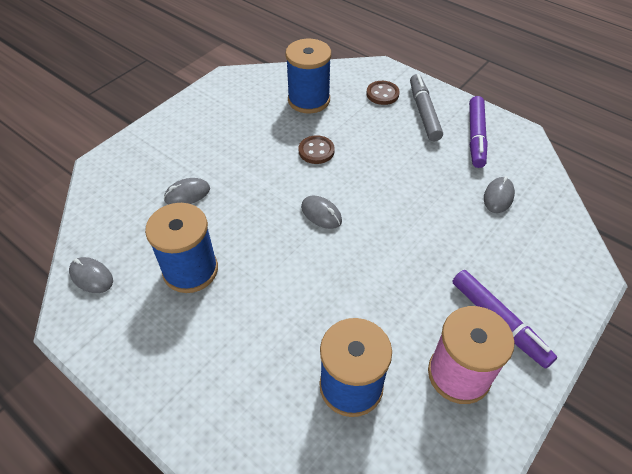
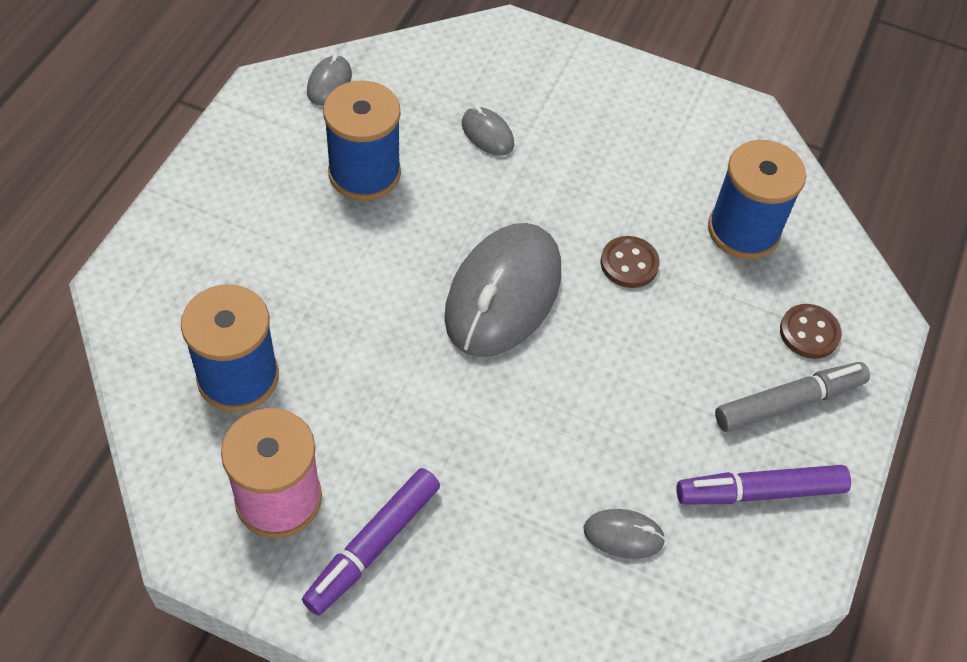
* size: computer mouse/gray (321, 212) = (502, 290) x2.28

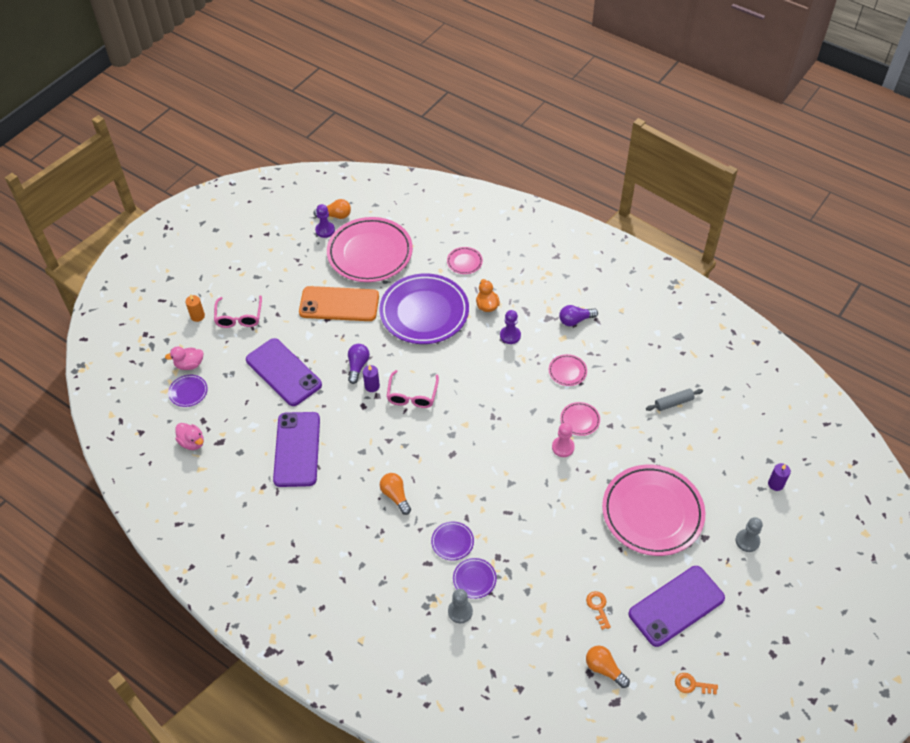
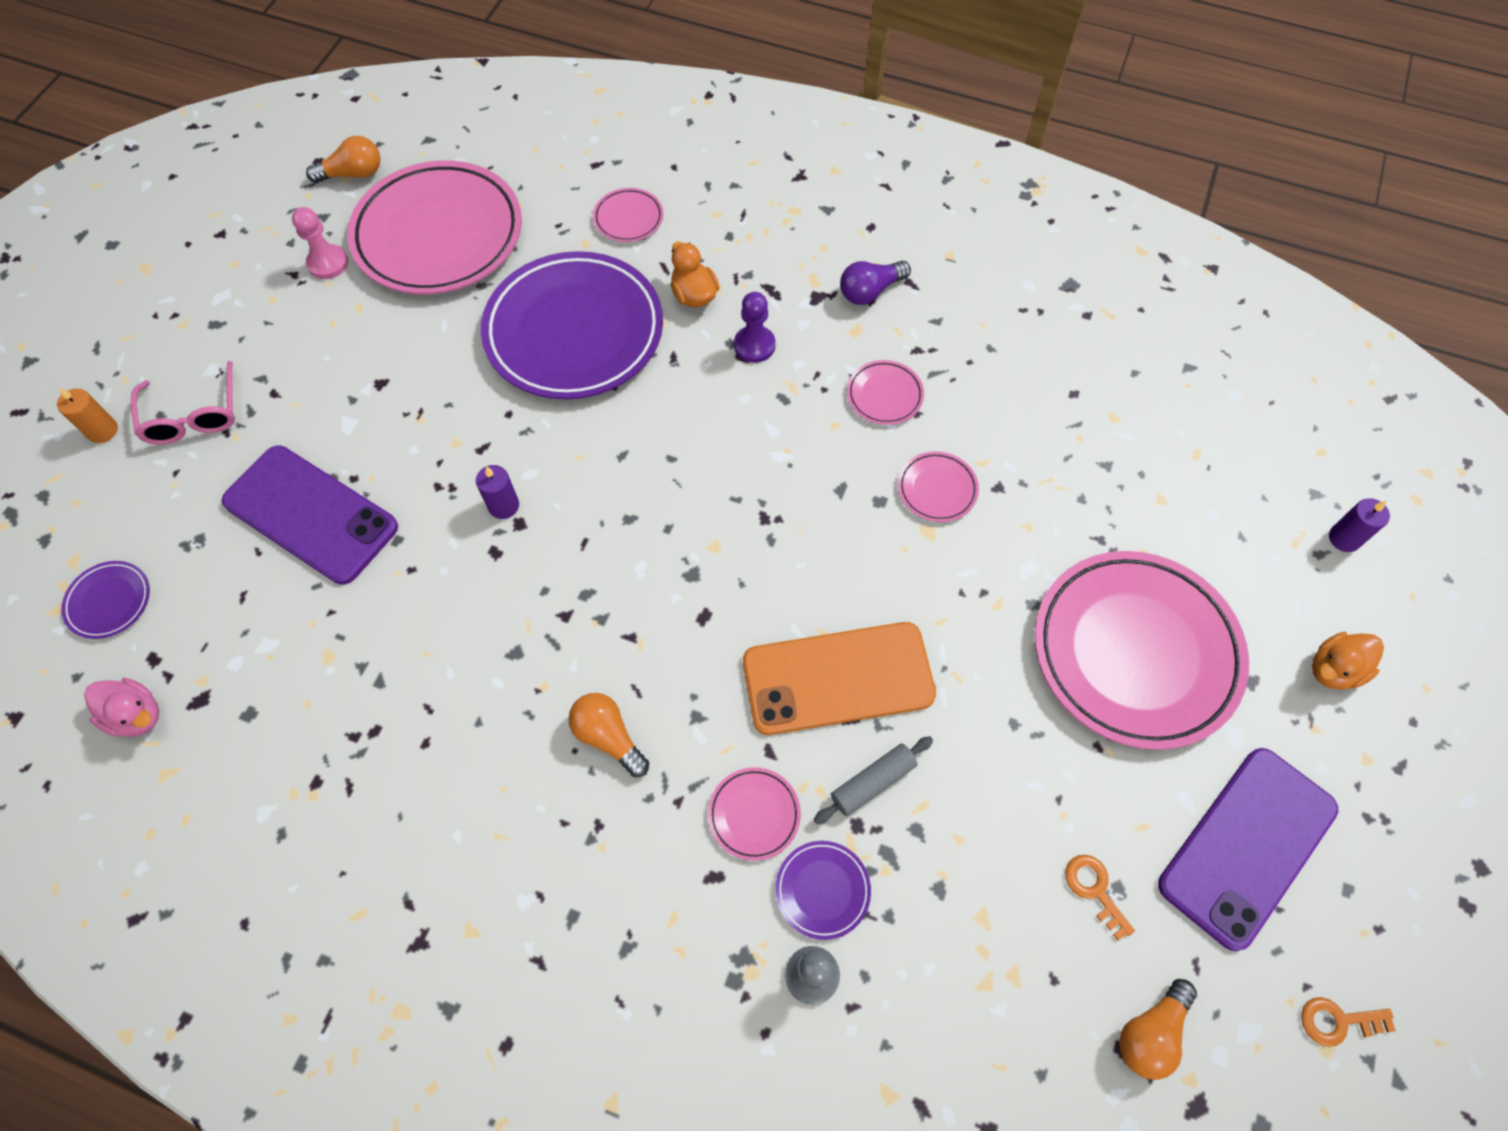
* relocated: chess pawn/rosy (563, 440) to (320, 243)
* colour: plate/violet (452, 541) to plate/rosy (754, 814)
* relocated: smartphone/orange-coloured (339, 303) to (839, 678)
* relocated: pastry roller/gray (674, 400) to (873, 780)
* spun: light bulb/orange-coloured (608, 667) = (1158, 1029) 75 degrees counterclockwise
* exchanged: chess pawn/gray (749, 534) to toy duck/orange-coloured (1348, 661)
* missing: toy duck/rosy (184, 358)
* missing: smartphone/violet (296, 449)
* missing: chess pawn/violet (325, 221)
* missing: light bulb/violet (359, 364)
* missing: spectacles/rosy (413, 389)

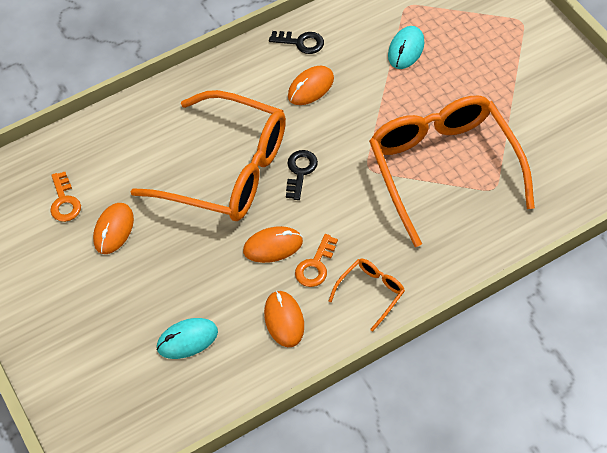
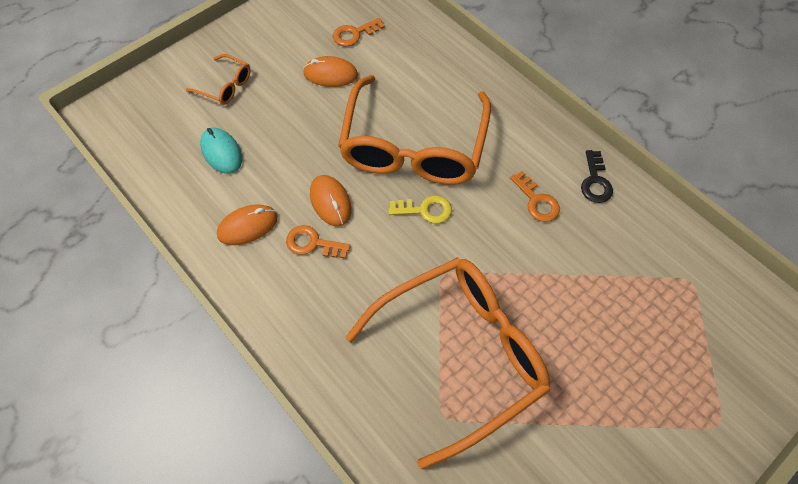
* relocated: spectacles/orange-coloured (367, 295) to (218, 79)
* colour: latchkey/black (302, 175) to latchkey/bright yellow (420, 209)
* exchanged: computer mouse/orange-coloured (311, 85) to latchkey/orange-coloured (535, 196)
* missing: computer mouse/turquoise (406, 47)

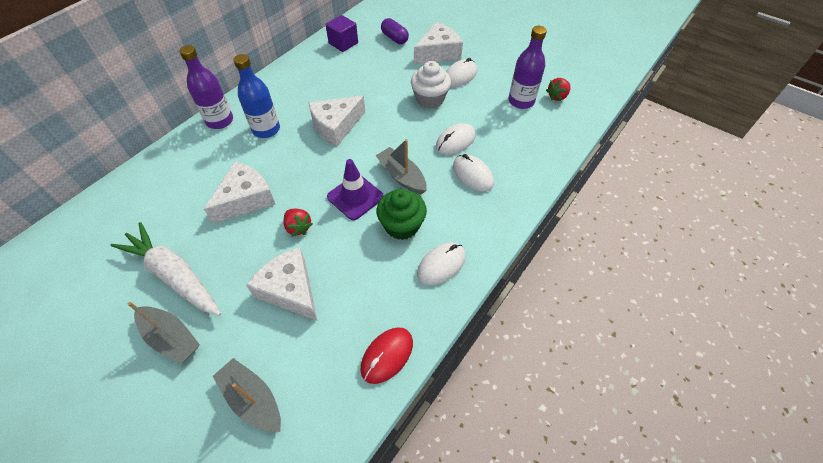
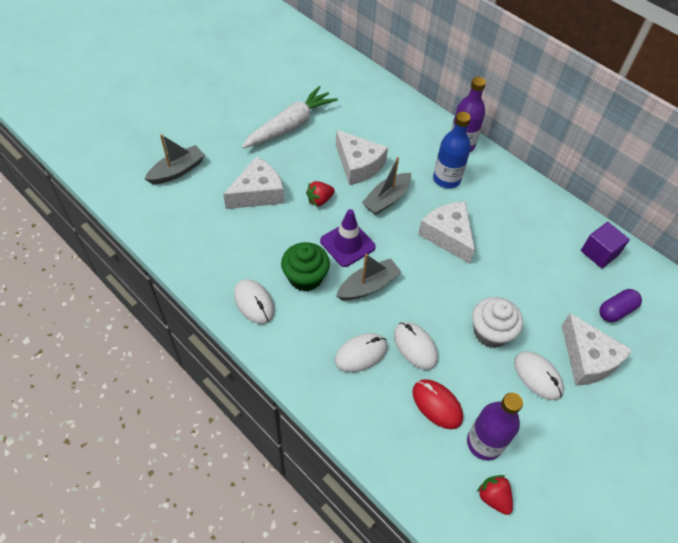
* relocated: sailboat/gray (164, 333) to (386, 186)
* relocated: computer mouse/scarlet (386, 355) to (437, 404)

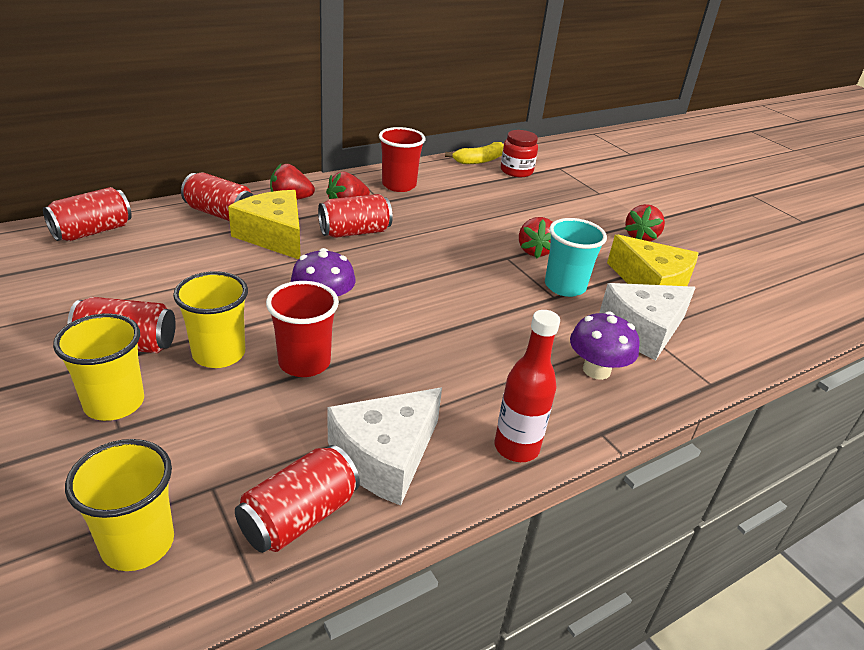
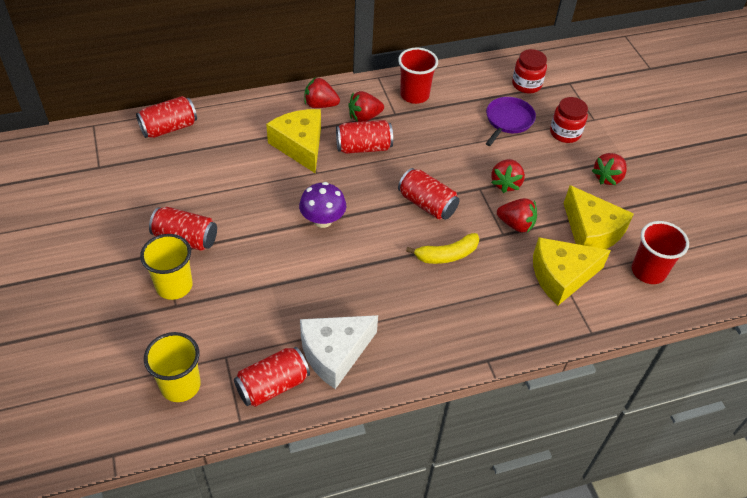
* relocated: tin/scarlet (217, 197) to (428, 194)
* relocated: banana fruit/bright yellow (474, 153) to (442, 248)
* appeared: pan/violet (511, 121)
* exchanged: beaker/turquoise (576, 257) to strawberry/scarlet (517, 215)
* colour: cheese wedge/pure white (647, 321) to cheese wedge/bright yellow (572, 271)
* appeared: jam jar/scarlet (569, 120)
* relocated: beaker/scarlet (302, 329) to (660, 252)
* missing: beaker/bright yellow (210, 319)
* missing: bottle/scarlet (527, 386)
* missing: fungus/violet (605, 345)

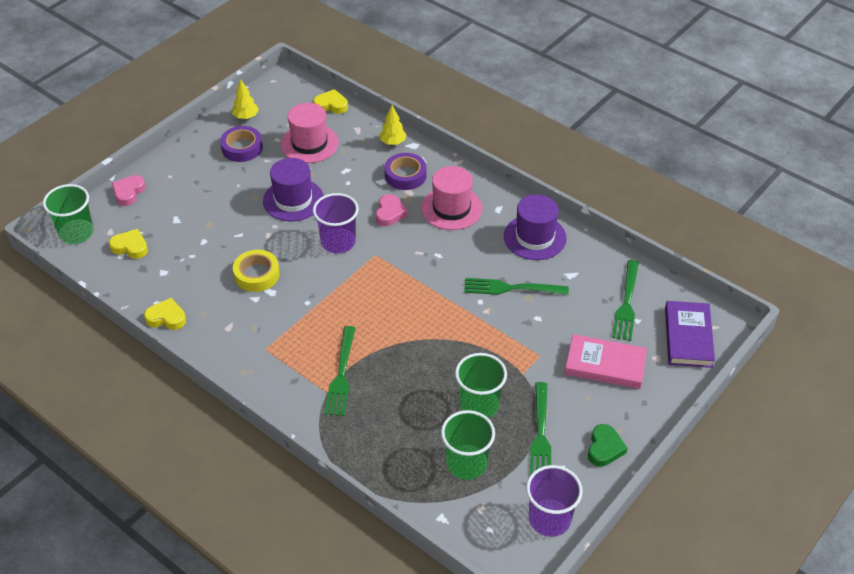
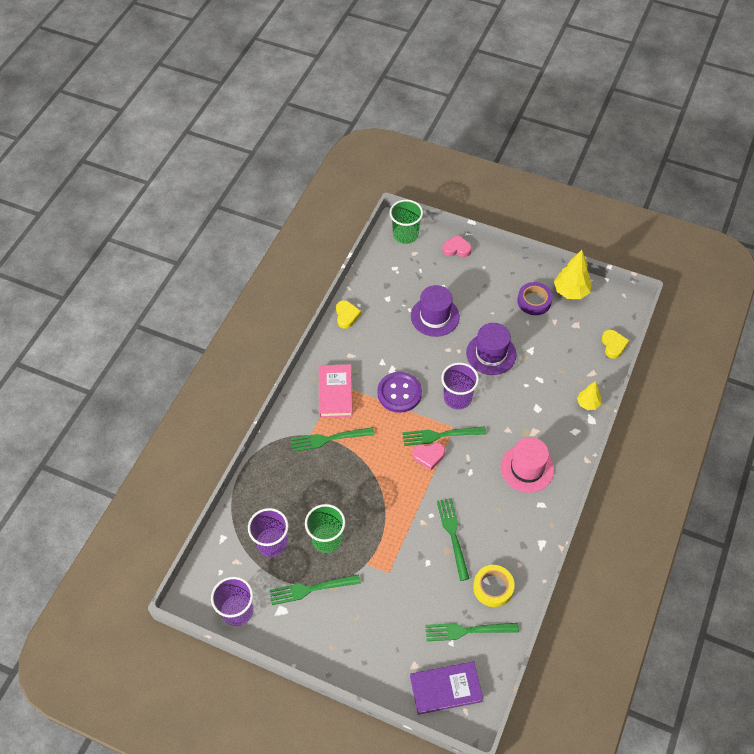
* colour: beaker/green (468, 445) to beaker/violet (268, 532)
* relocated: hardback/rosy (606, 361) to (336, 391)
* appeared: shirt button/violet (399, 392)
* appeared: fork/green (444, 436)
* relocated: top hat/violet (535, 227) to (435, 311)
* relocated: love heart/rosy (392, 210) to (428, 456)
* relocated: tape/bright yellow (256, 271) to (494, 586)
* size: tree/bright yellow (245, 99) = (573, 274) x1.65
* missing: love heart/bright yellow (128, 244)
* missing: top hat/rosy (309, 133)
* missing: tape/violet (405, 171)
* missing: love heart/green (607, 445)

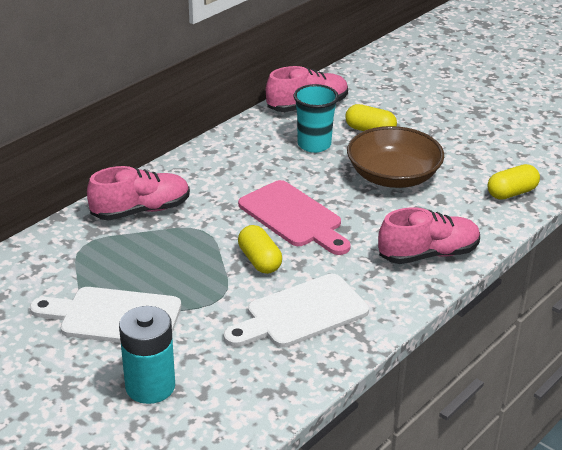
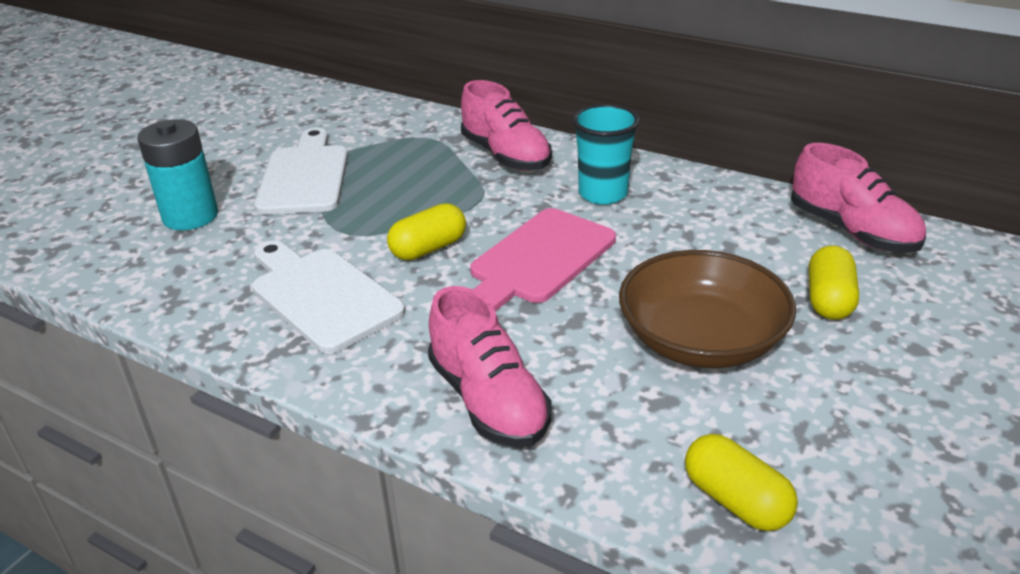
* relocated: beaker/turquoise (316, 118) to (606, 154)

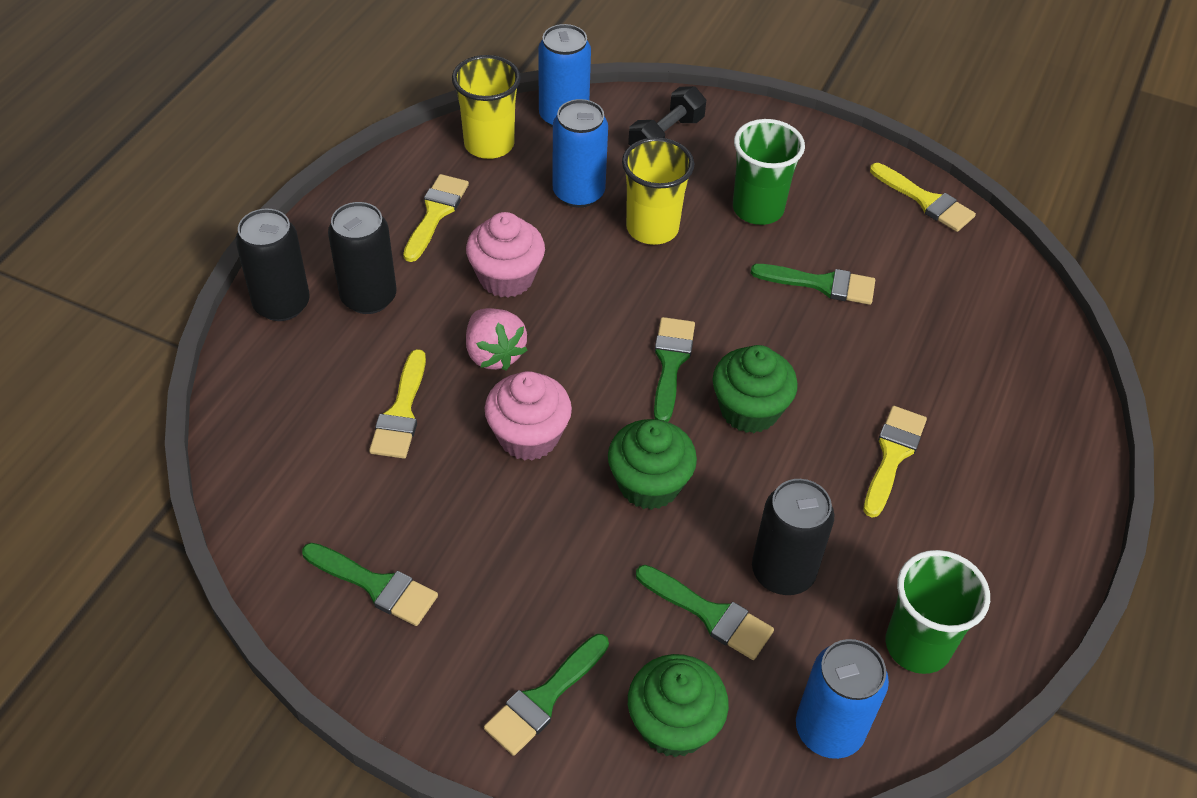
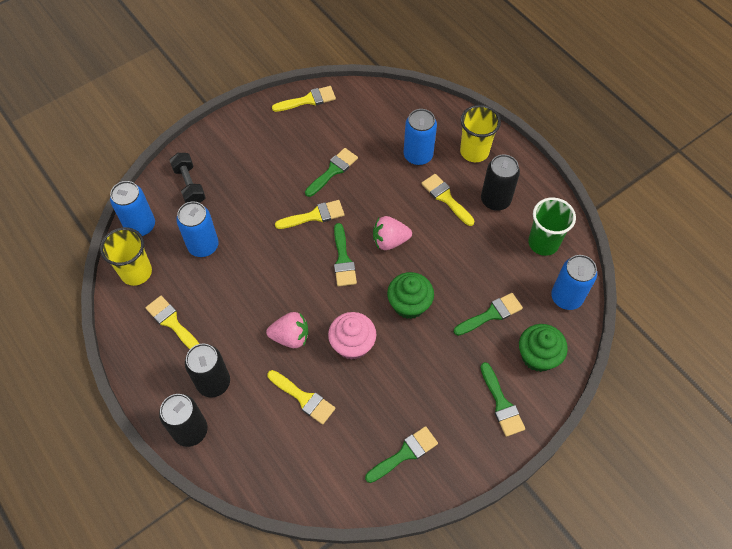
* appeared: paint brush/bright yellow (309, 214)
* spun: paint brush/green (674, 369) = (345, 254) 135 degrees counterclockwise
* exchanged: muffin/green (755, 389) to strawberry/rosy (392, 233)
* appeared: tin/cobalt (420, 137)
* relocated: beaker/bright yellow (658, 191) to (480, 133)
* relocated: tin/black (793, 537) to (500, 182)
* missing: muffin/rosy (505, 255)
* missing: beaker/green (769, 172)

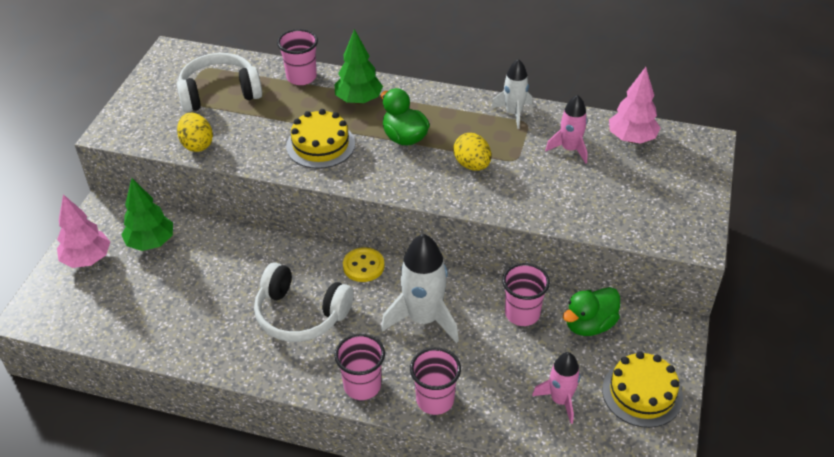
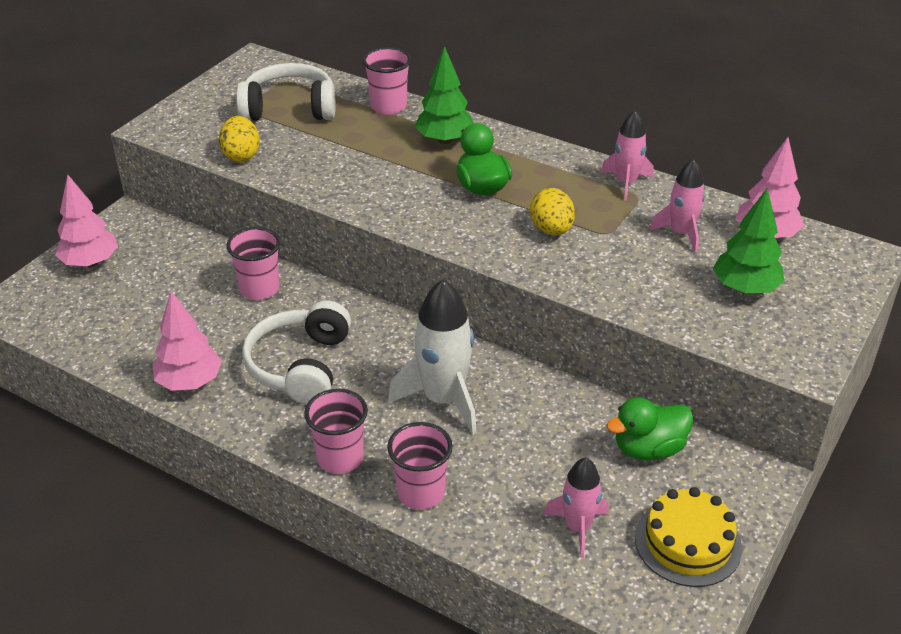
* appeared: tree/rosy (187, 341)
* relocated: beaker/rosy (526, 294) to (253, 263)
* spun: headset/pure white (304, 302) = (296, 353) 60 degrees clockwise
* colour: toy rocket/pure white (511, 94) to toy rocket/rosy (627, 156)
* relocated: tree/green (147, 214) to (749, 241)
* missing: gateau/bright yellow (320, 139)
* missing: shirt button/bright yellow (364, 264)

